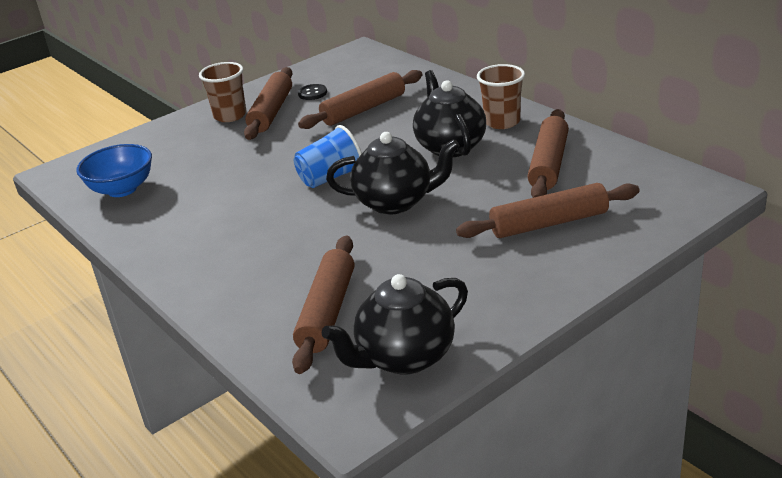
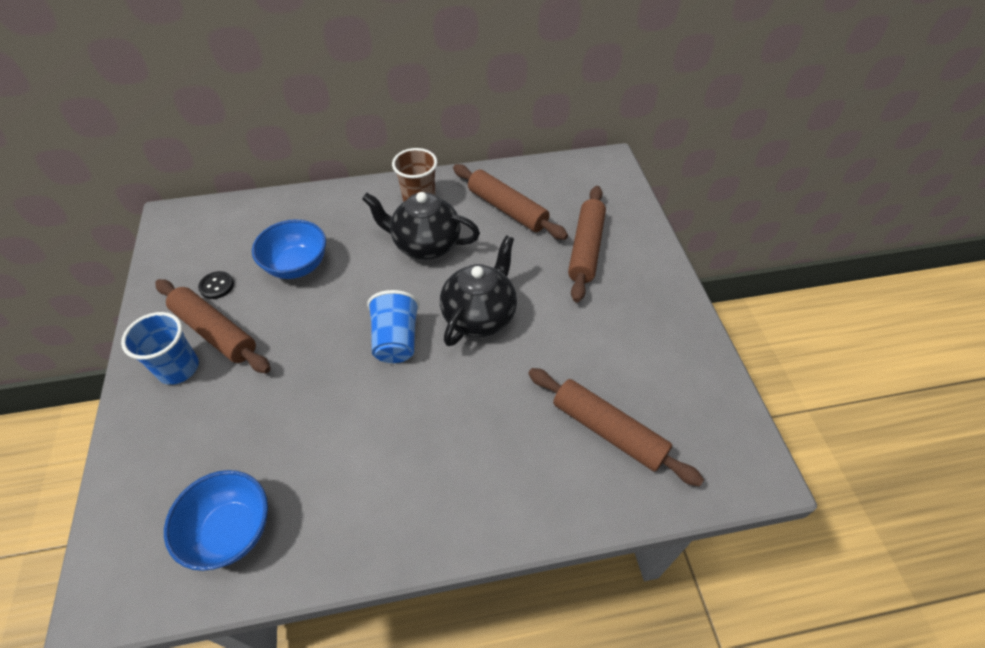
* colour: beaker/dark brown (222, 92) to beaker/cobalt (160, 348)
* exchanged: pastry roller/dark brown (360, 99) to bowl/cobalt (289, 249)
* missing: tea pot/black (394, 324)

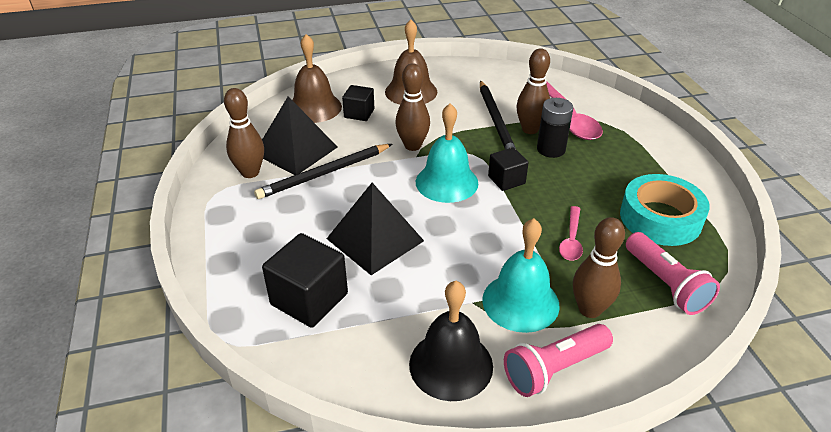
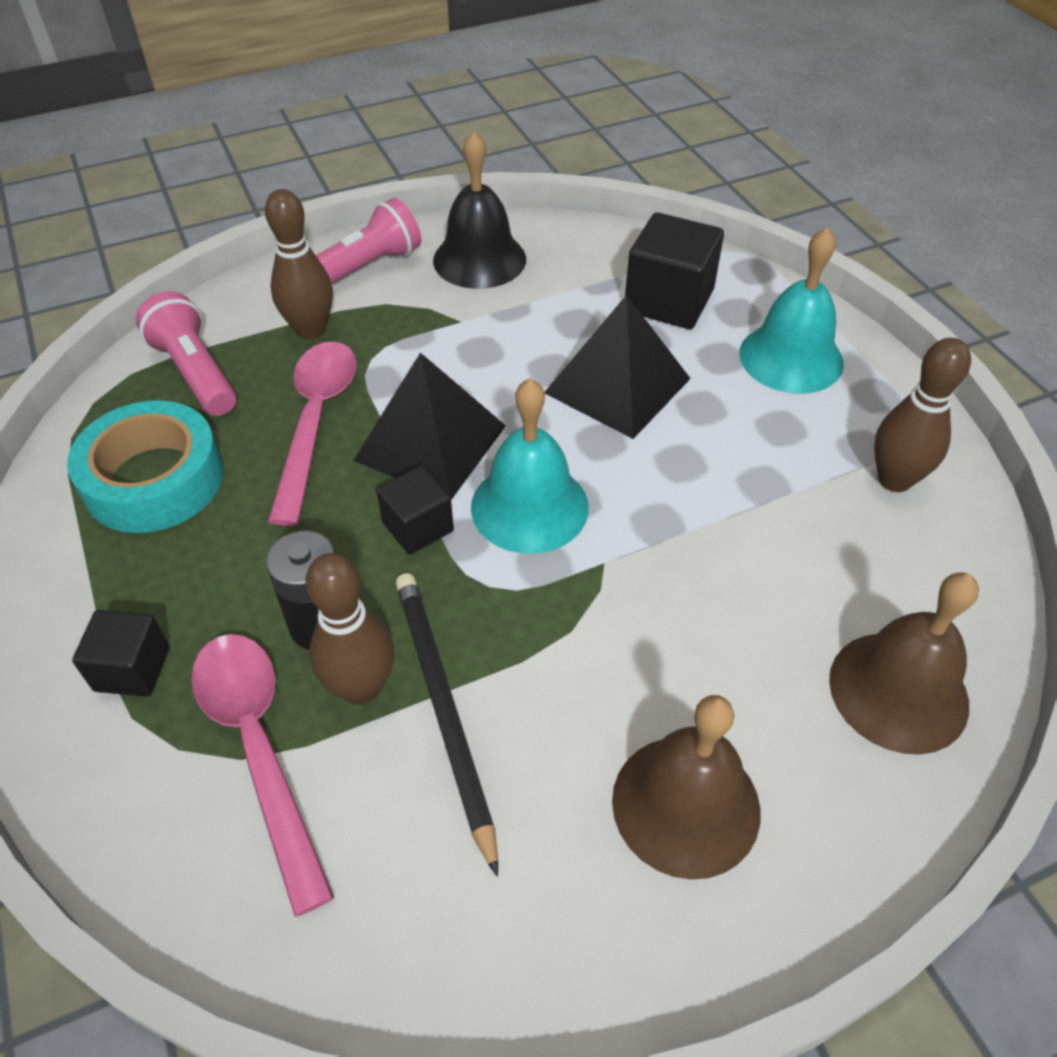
* relocated: cube/black (358, 103) to (120, 653)
* size: tablespoon/rosy (571, 233) = (312, 433) x1.76
* relocated: solid pyramid/black (300, 135) to (429, 426)
* relocated: bell/turquoise (521, 275) to (791, 310)
* missing: lead pencil/black (323, 171)
* missing: tenpin/dark brown (412, 107)

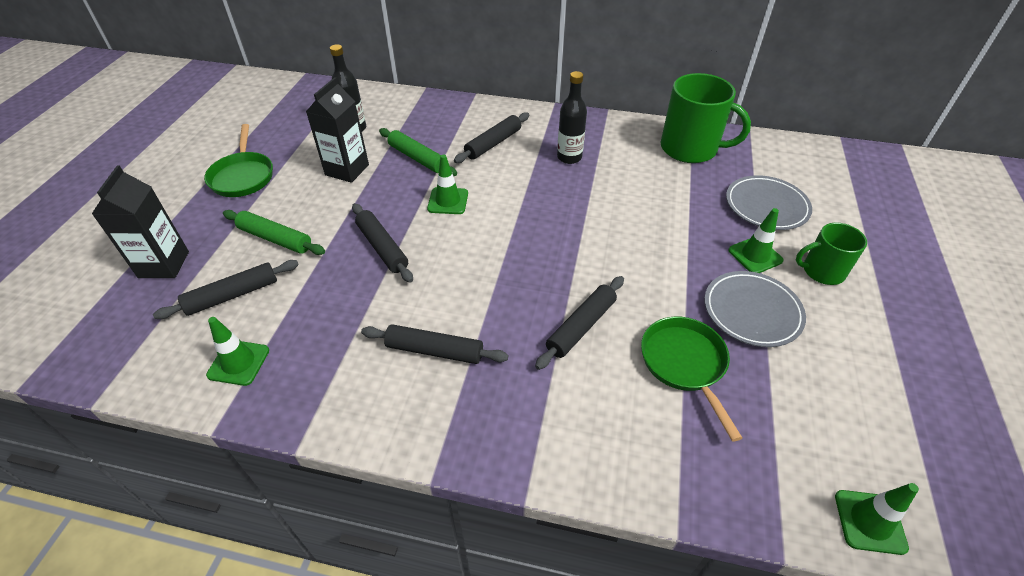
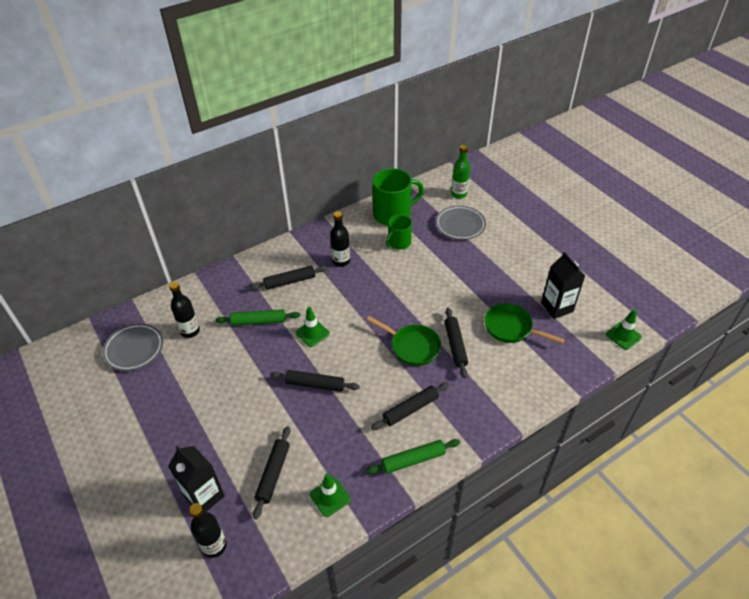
* relocated: plate/gray (755, 309) to (132, 347)
* appeared: bottle/black (208, 530)
* spun: pastry roller/black (491, 137) = (289, 278) 75 degrees clockwise
* relocated: pan/green (238, 160) to (403, 341)
* relocated: pastry roller/green (274, 232) to (413, 456)
* relocated: mug/green (831, 254) to (399, 232)
* appeared: bottle/green (460, 172)
* relocated: carton/black (337, 130) to (563, 285)
* missing: traffic cone/green (756, 240)

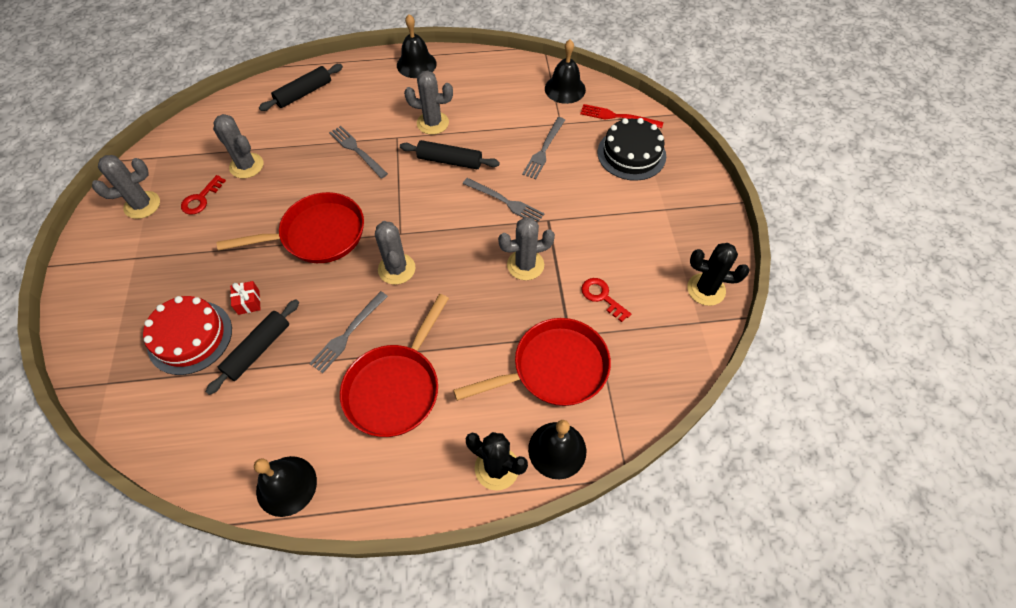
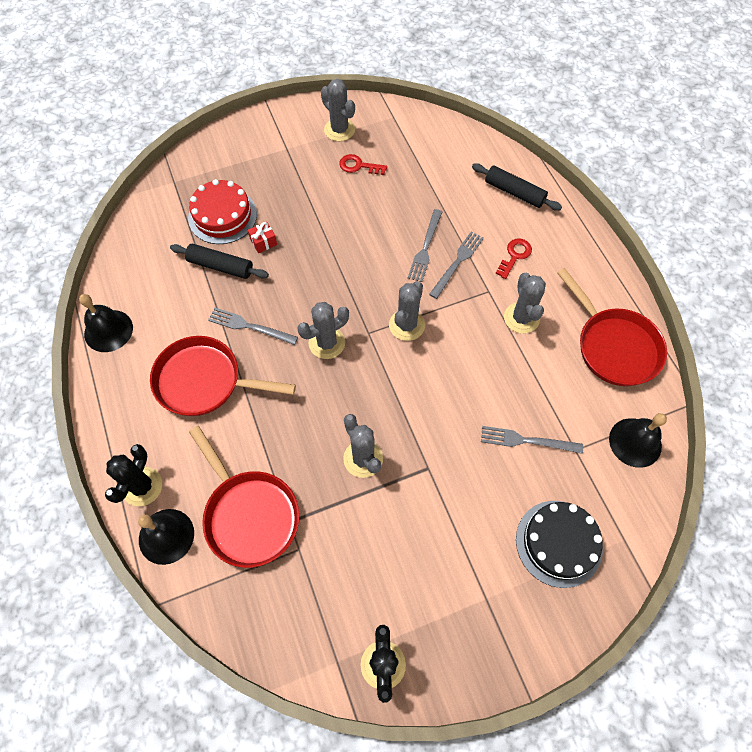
* relocated: saguaro cactus/gray (238, 146) to (407, 311)
* relocated: fork/gray (504, 200) to (425, 245)
* relocated: latchkey/scarlet (606, 300) to (513, 259)
* relocated: pan/scarlet (290, 227) to (612, 327)
* missing: bell/black (417, 46)
* missing: pastry roller/black (450, 154)
* missing: fork/scarlet (621, 116)

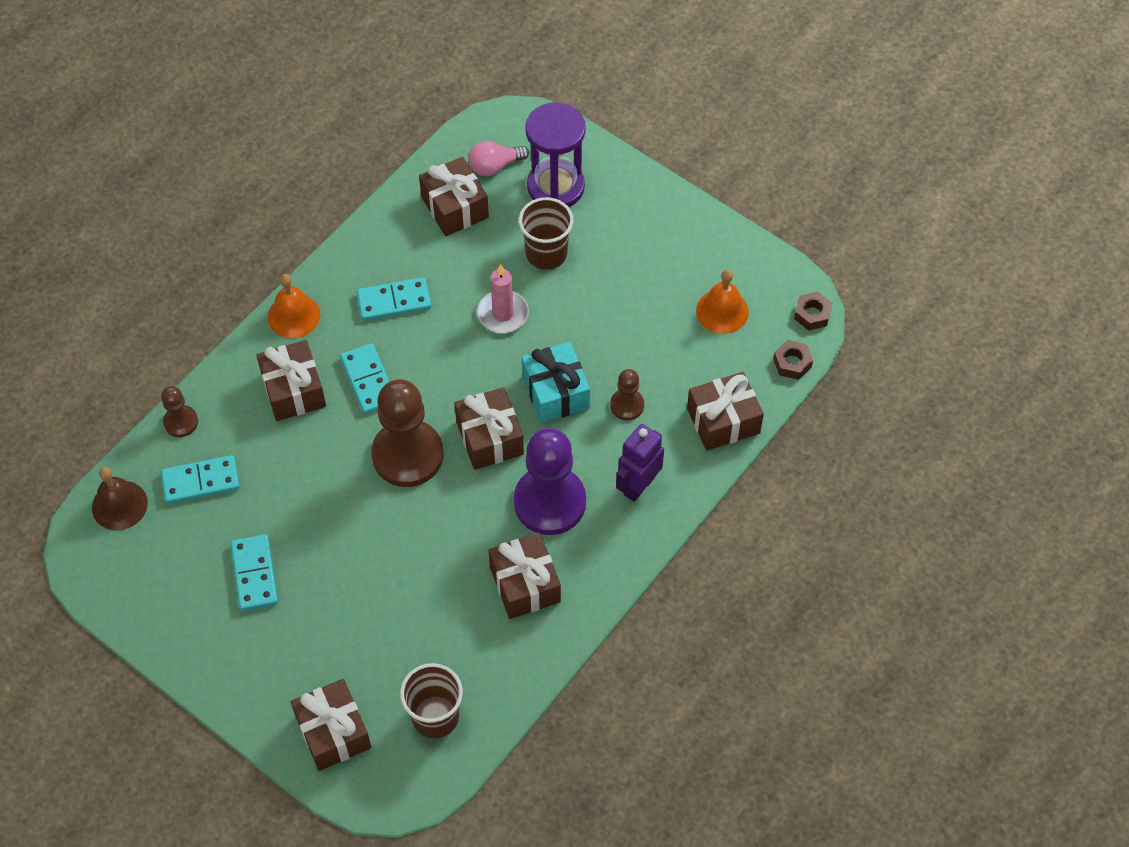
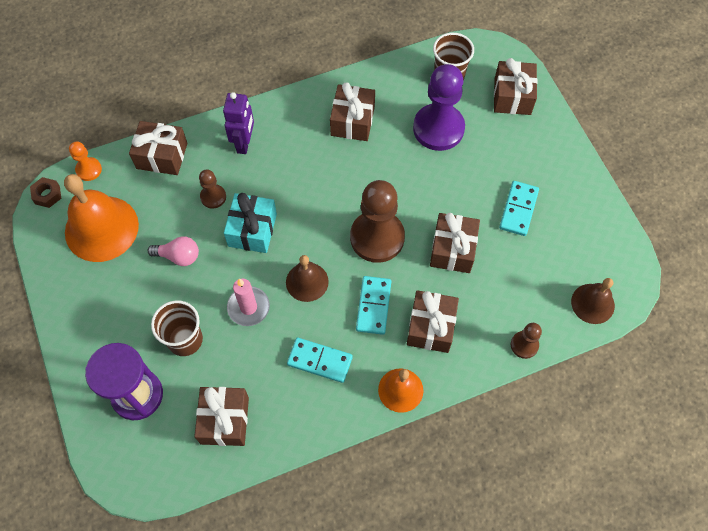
* size: bell/orange-coloured (722, 301) = (101, 218) x1.77
* exchanged: hex nut/dark brown (793, 360) to chess pawn/orange-coloured (85, 161)
* relocated: light bulb/rosy (499, 158) to (173, 251)
* spun: toy robot/violet (640, 463) = (238, 123) 60 degrees counterclockwise
* appeared: bell/dark brown (307, 278)
* relocated: chess pawn/violet (550, 481) to (439, 107)
* relocated: gift/dark brown (489, 428) to (455, 243)
* missing: domino/turquoise (200, 479)

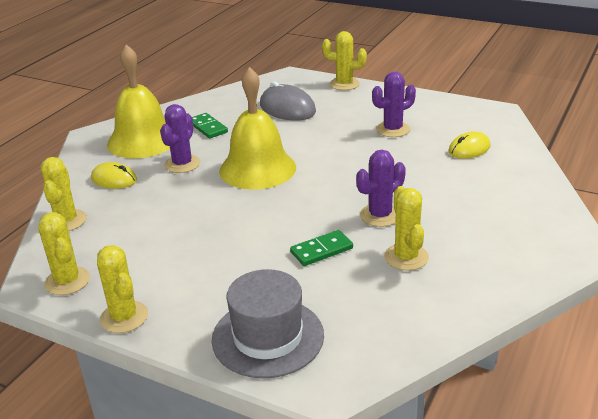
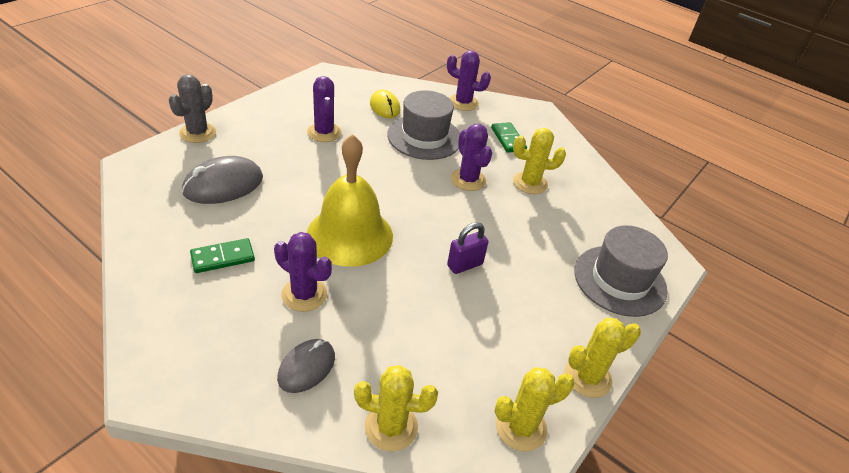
* colour: saguaro cactus/bright yellow (344, 60) to saguaro cactus/gray (192, 108)
* colour: computer mouse/bright yellow (114, 175) to computer mouse/gray (306, 366)
* appeared: top hat/gray (423, 125)
* appeared: saguaro cactus/violet (469, 80)
* appeared: padlock/violet (467, 248)
* relocated: domino/green (321, 248) to (509, 137)
* missing: bell/bright yellow (138, 101)

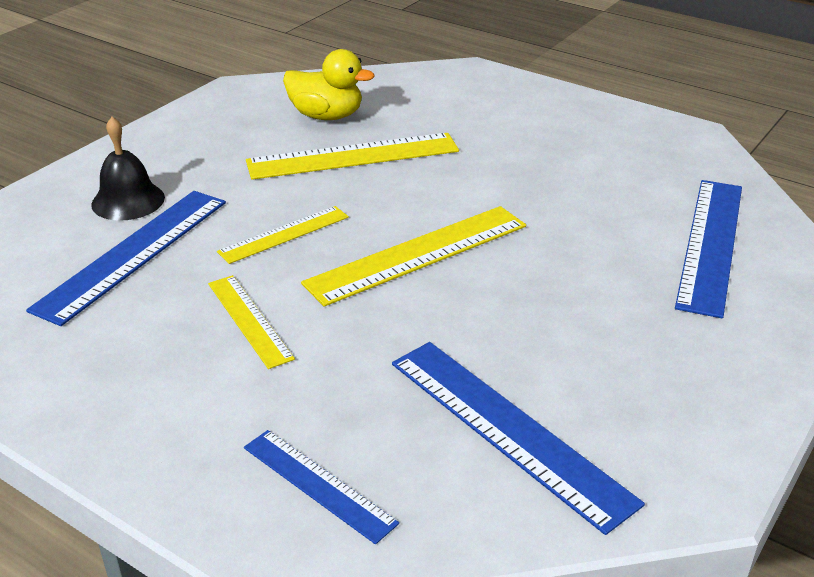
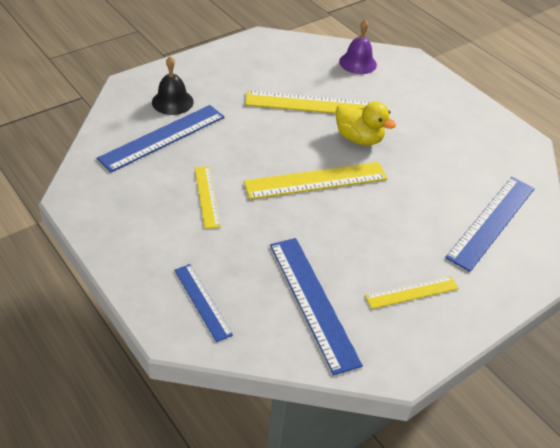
* relocated: toy duck/bright yellow (329, 84) to (366, 124)
* appeared: bell/violet (358, 46)
* relocated: straightedge/bright yellow (283, 235) to (412, 292)

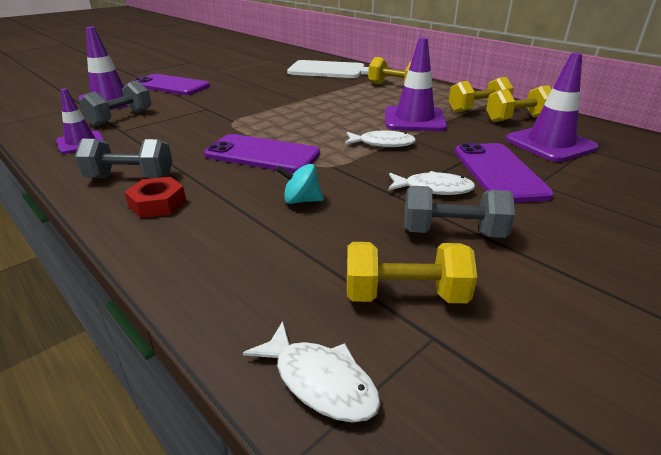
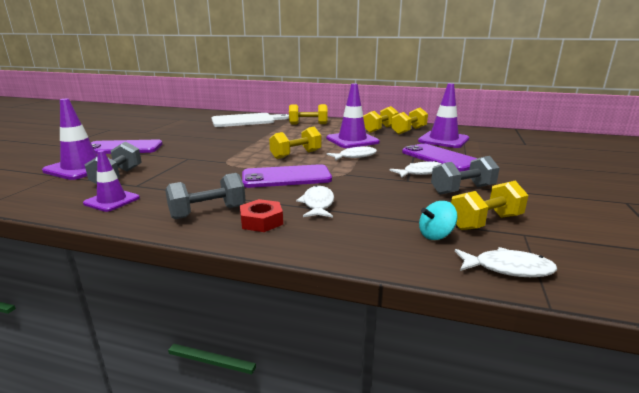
* appeared: free weight/bright yellow (295, 143)
* appeared: fish figure/pure white (315, 201)
* relocated: toy top/turquoise (299, 184) to (438, 220)

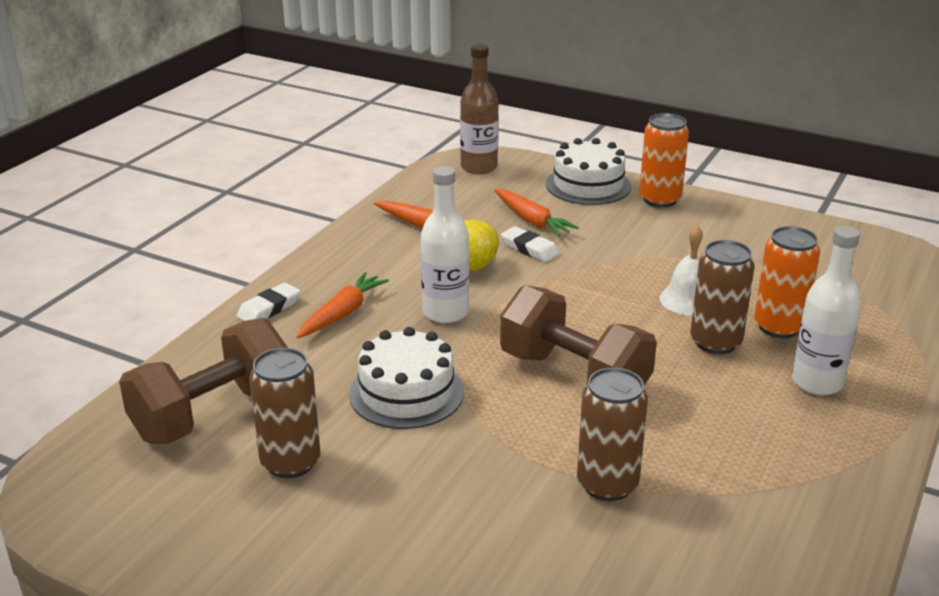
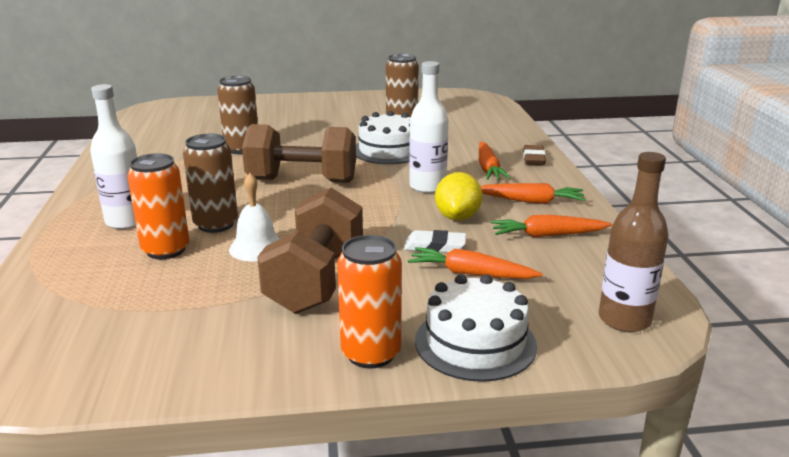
* relocated: free weight/dark brown (203, 381) to (310, 251)
* appeared: root vegetable/orange-coloured (533, 193)
* colour: gum eraser/pure white (268, 302) to gum eraser/dark brown (534, 155)

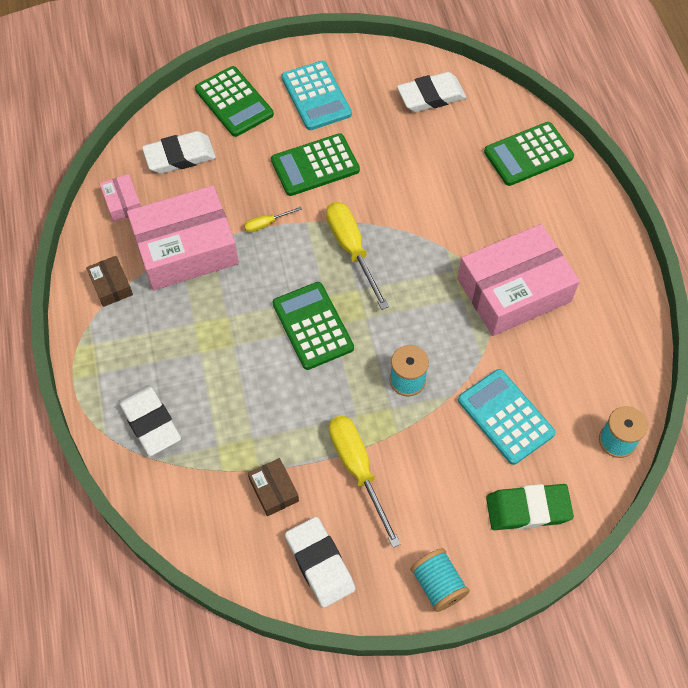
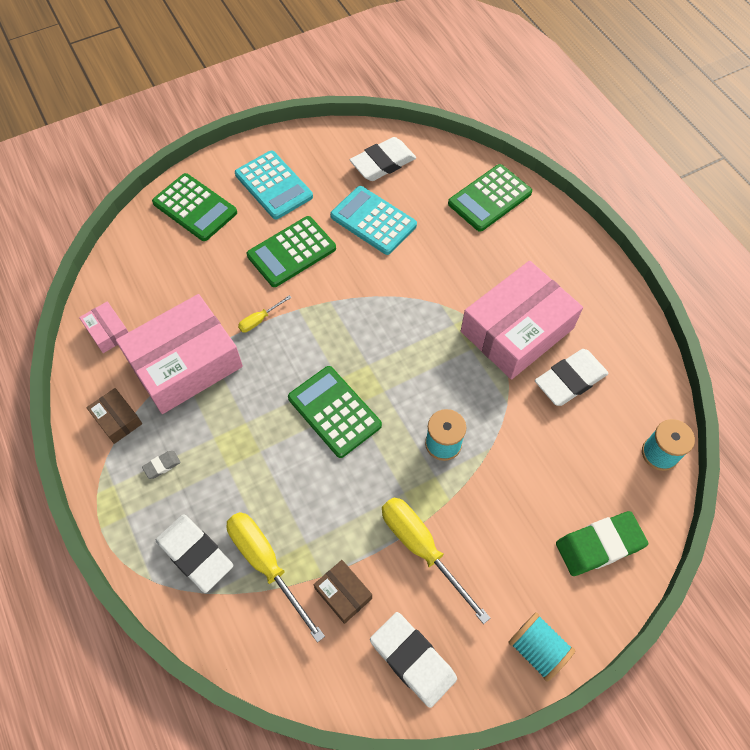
* appeared: gum eraser/gray (161, 465)
* relocated: hand screwdriver/bright yellow (357, 256) to (275, 577)
* relocated: calculator/turquoise (507, 417) to (373, 220)
* relocated: gum eraser/pure white (179, 152) to (572, 377)

